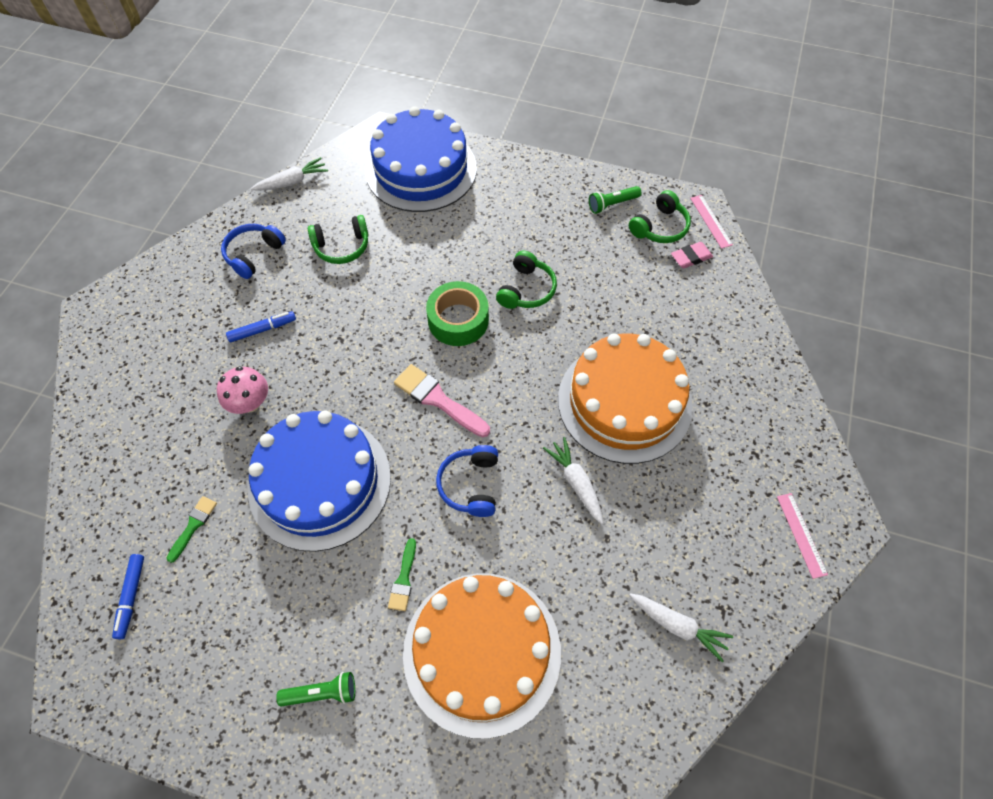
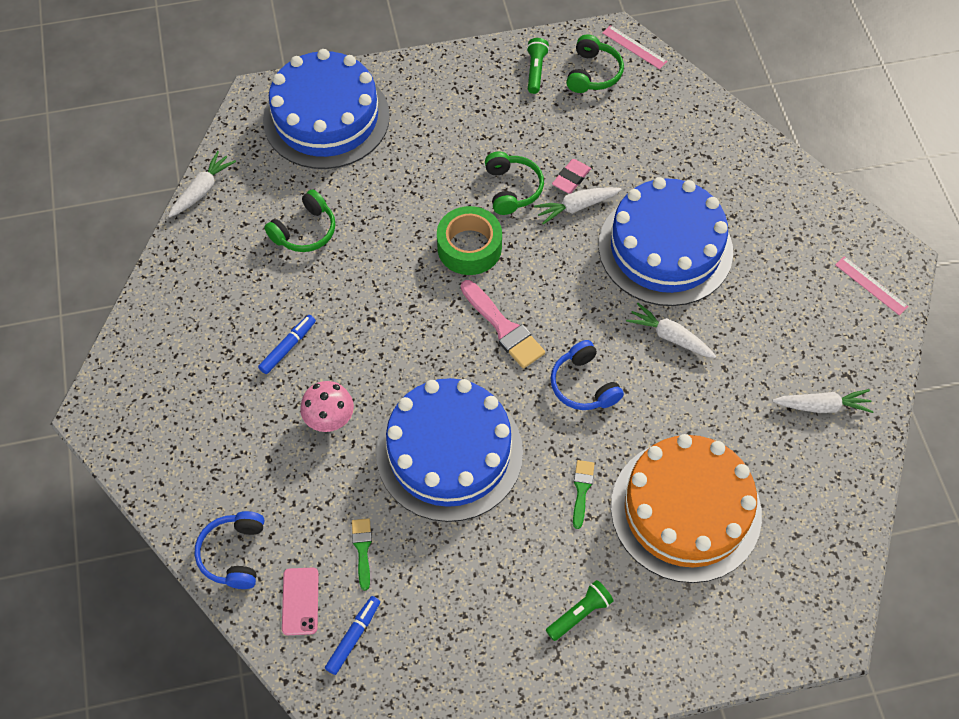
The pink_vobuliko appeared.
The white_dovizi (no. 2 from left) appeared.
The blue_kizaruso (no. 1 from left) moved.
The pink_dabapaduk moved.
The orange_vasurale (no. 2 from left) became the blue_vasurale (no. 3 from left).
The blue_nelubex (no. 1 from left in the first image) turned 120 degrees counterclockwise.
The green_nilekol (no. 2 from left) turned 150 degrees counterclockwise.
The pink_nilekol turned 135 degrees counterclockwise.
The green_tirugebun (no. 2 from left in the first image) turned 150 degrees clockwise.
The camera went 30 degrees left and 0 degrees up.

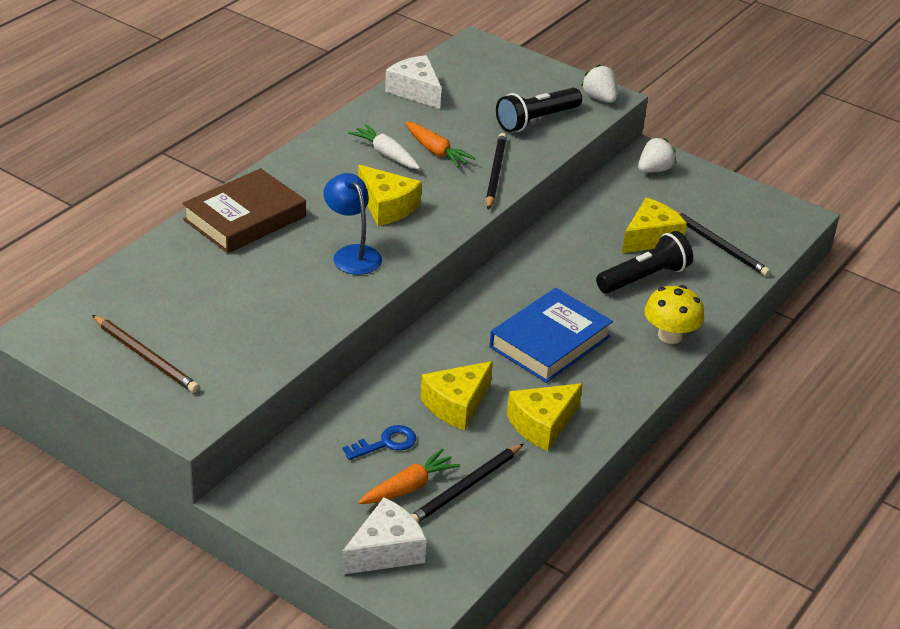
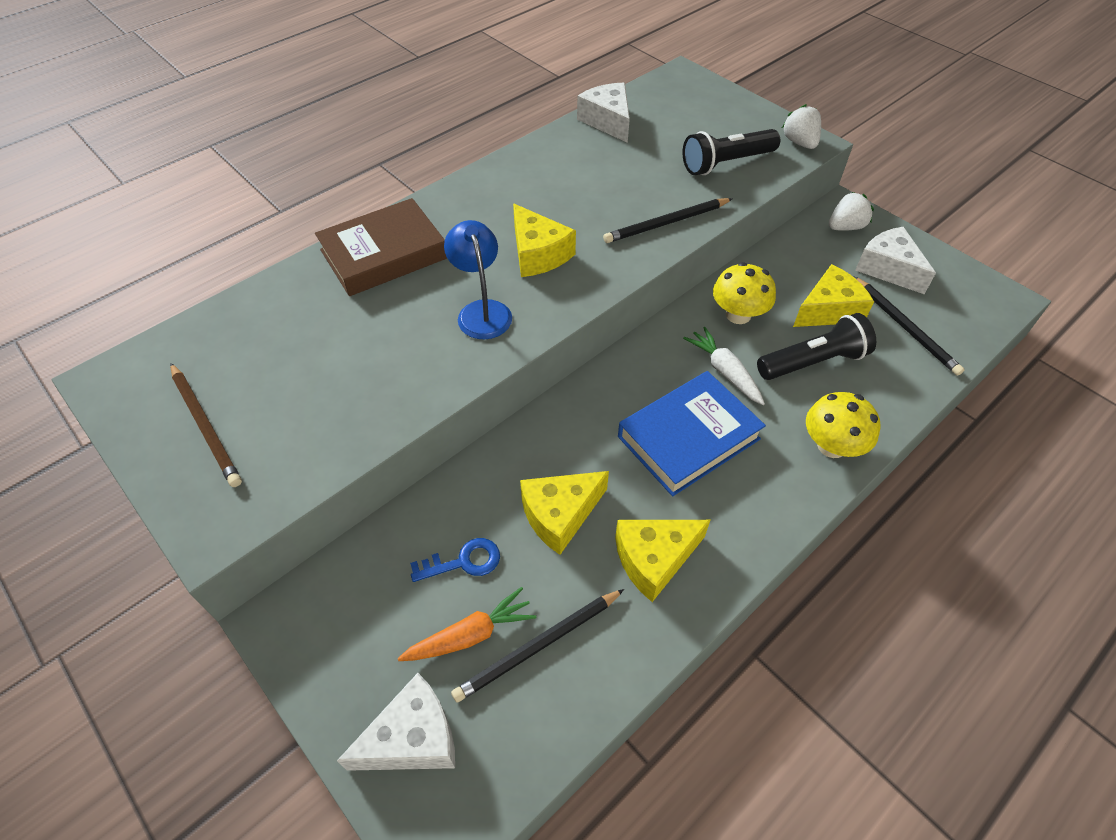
The orange_dovizi (no. 2 from left) disappeared.
The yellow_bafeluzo (no. 1 from left) appeared.
The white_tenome (no. 3 from left) appeared.
The white_dovizi moved.
The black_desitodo (no. 2 from left) turned 135 degrees counterclockwise.
The camera went 15 degrees right and 15 degrees up.

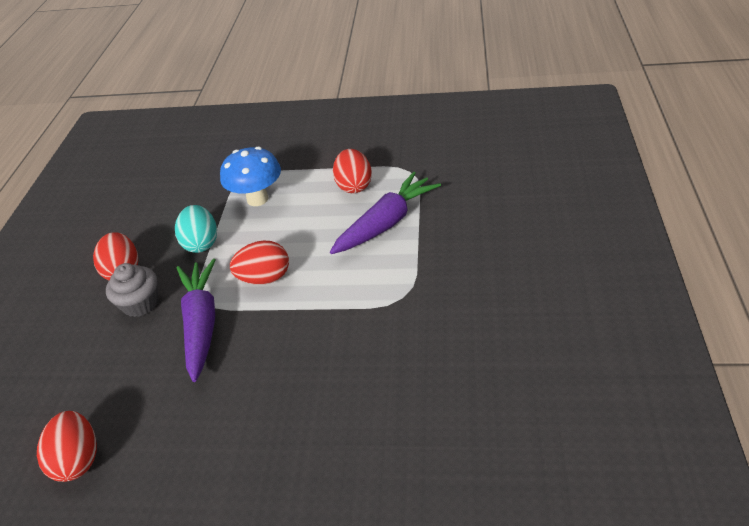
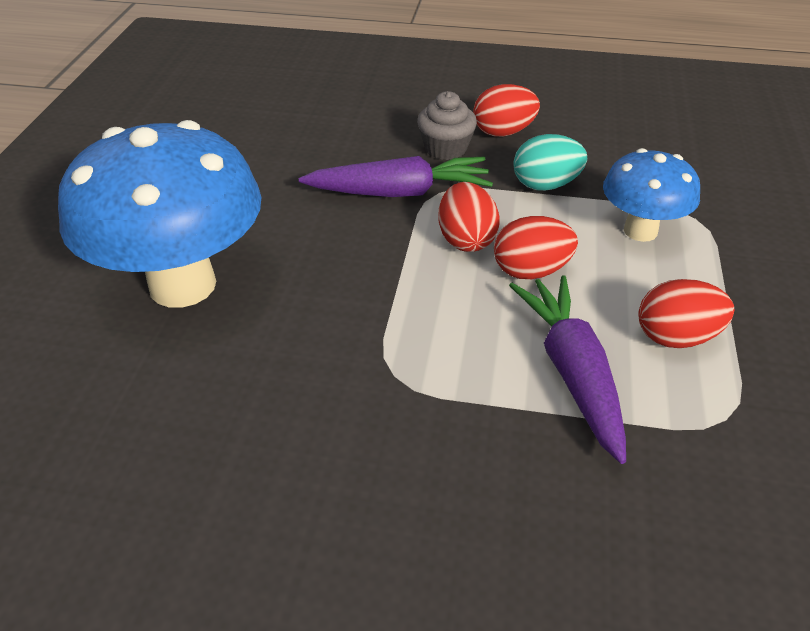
The blue_bafeluzo (no. 1 from left) appeared.
The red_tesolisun (no. 1 from left in the first image) moved.
The purple_dovizi (no. 2 from left) turned 150 degrees counterclockwise.
The camera went 90 degrees right and 0 degrees up.

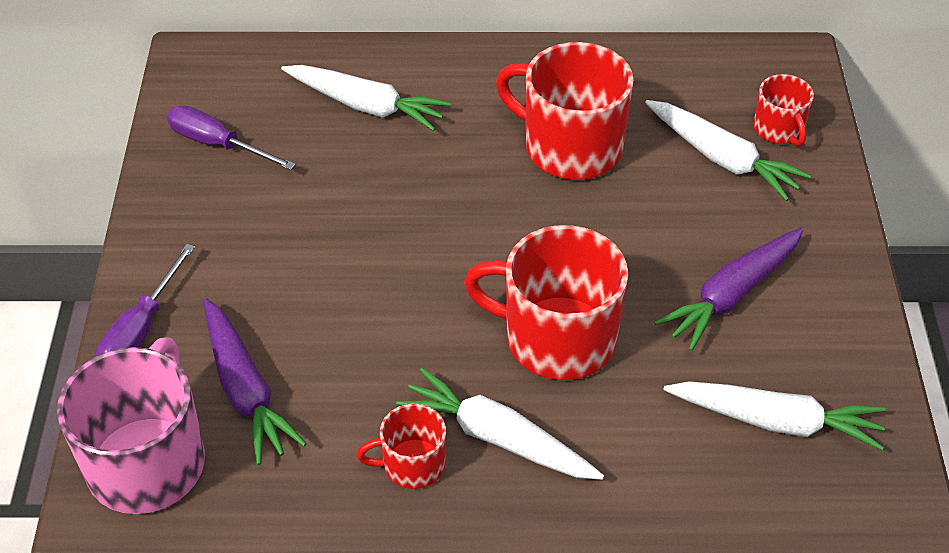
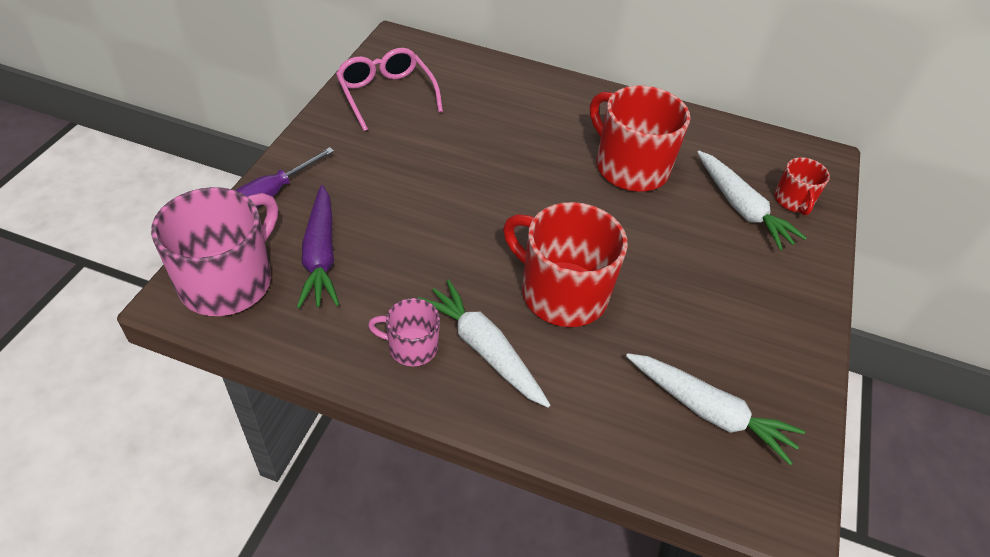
The white_dovizi (no. 1 from left) disappeared.
The purple_dovizi (no. 2 from left) disappeared.
The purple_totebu (no. 2 from left) was replaced by the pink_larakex.
The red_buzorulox (no. 1 from left) became the pink_buzorulox (no. 2 from left).
The camera went 15 degrees right and 0 degrees up.

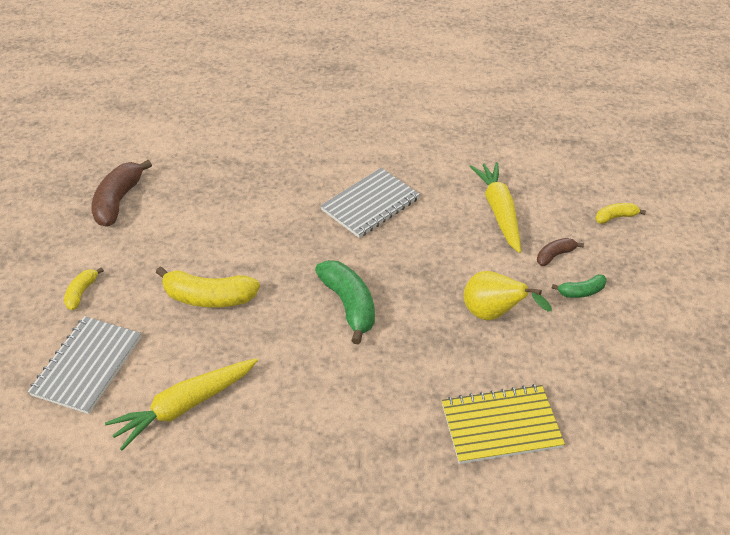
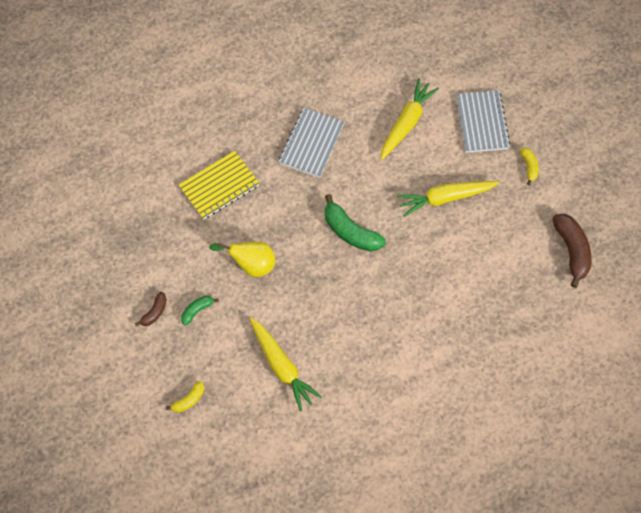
The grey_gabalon (no. 2 from left in the first image) moved.
The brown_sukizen (no. 2 from left in the first image) moved.
The yellow_sukizen (no. 2 from left) was replaced by the yellow_dovizi (no. 3 from left).
The camera went 155 degrees right and 20 degrees up.

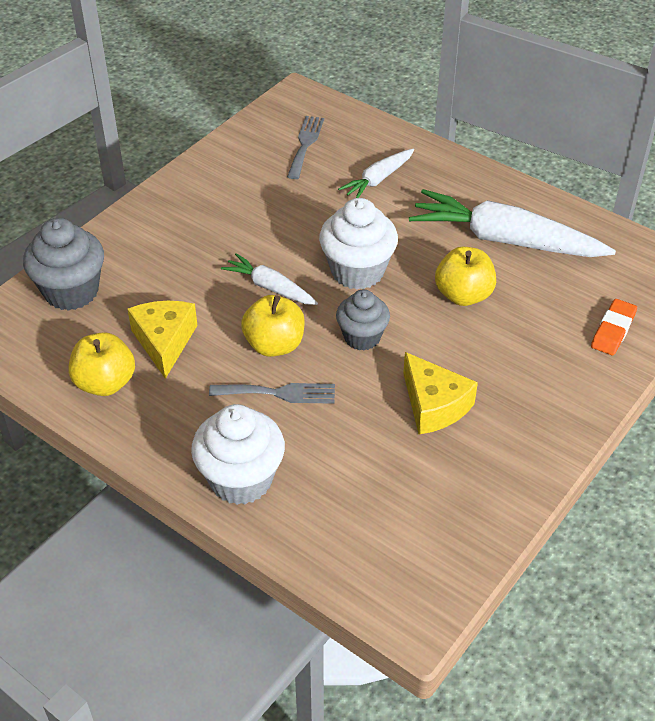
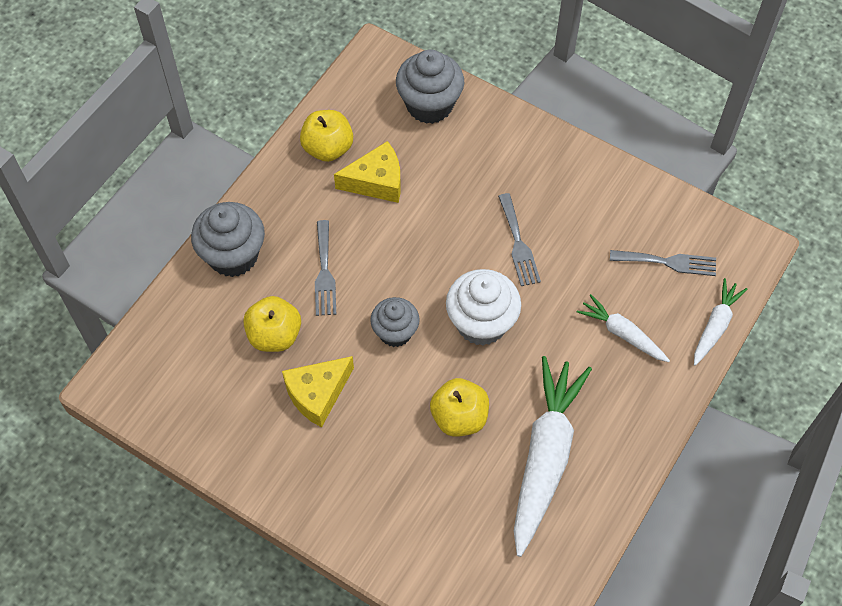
The orange_dabapaduk disappeared.
The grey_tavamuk (no. 2 from left) appeared.
The white_dovizi (no. 1 from left in the first image) moved.
The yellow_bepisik (no. 2 from left in the first image) moved.
The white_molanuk (no. 1 from left) became the grey_molanuk (no. 1 from left).
The camera went 85 degrees right and 15 degrees up.

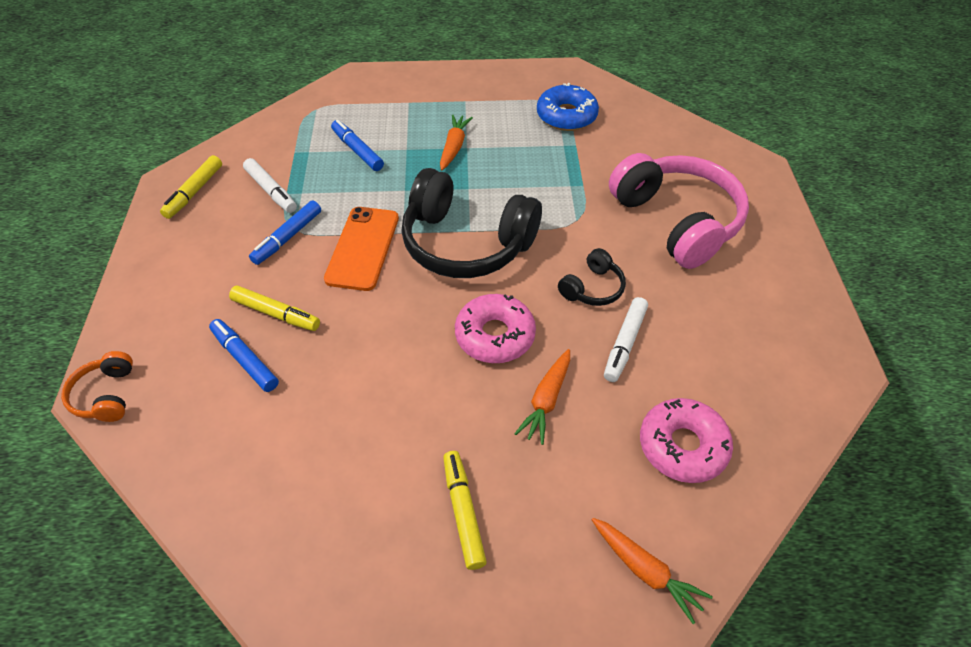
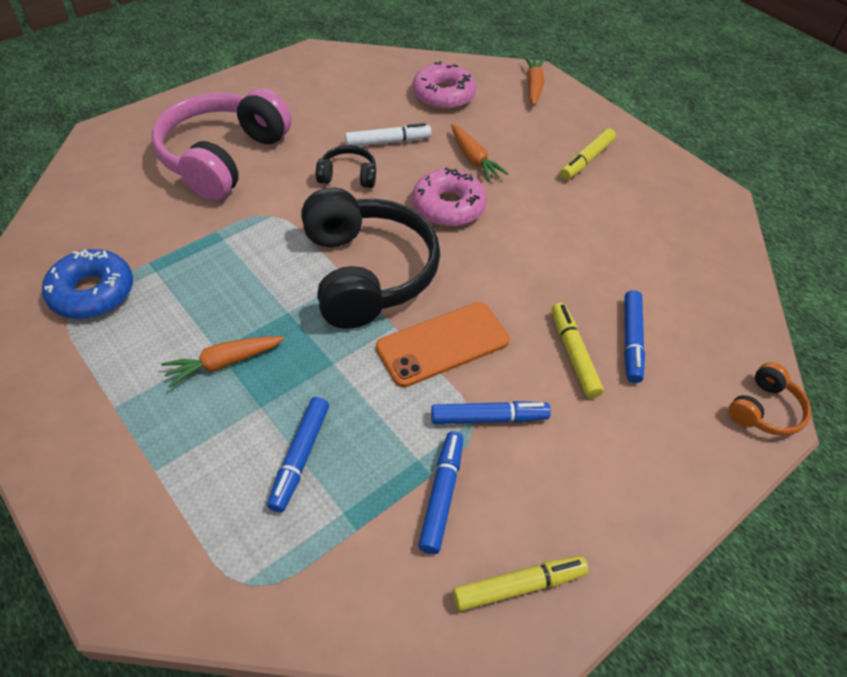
The white_nelubex (no. 1 from left) became the blue_nelubex (no. 2 from left).
The orange_dovizi (no. 2 from left) turned 75 degrees clockwise.
The camera went 130 degrees left and 0 degrees up.

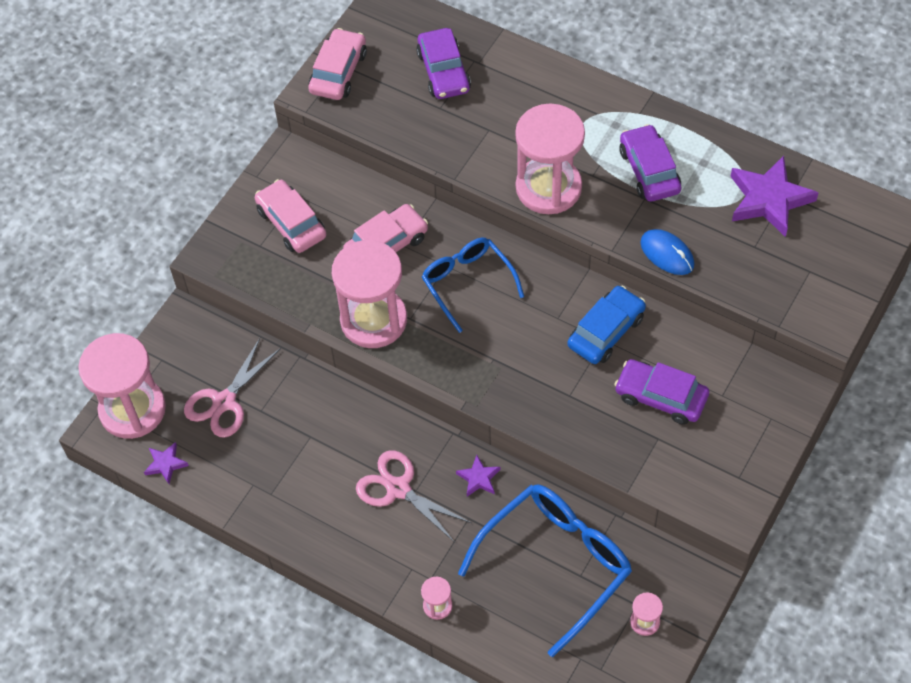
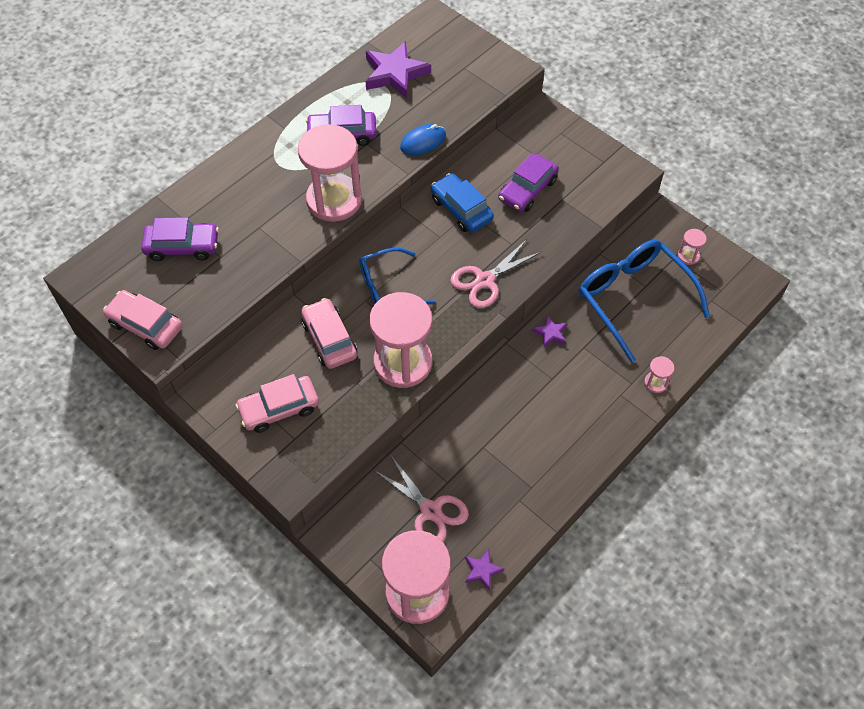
The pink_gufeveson (no. 2 from left) moved.
The camera went 80 degrees left and 0 degrees up.

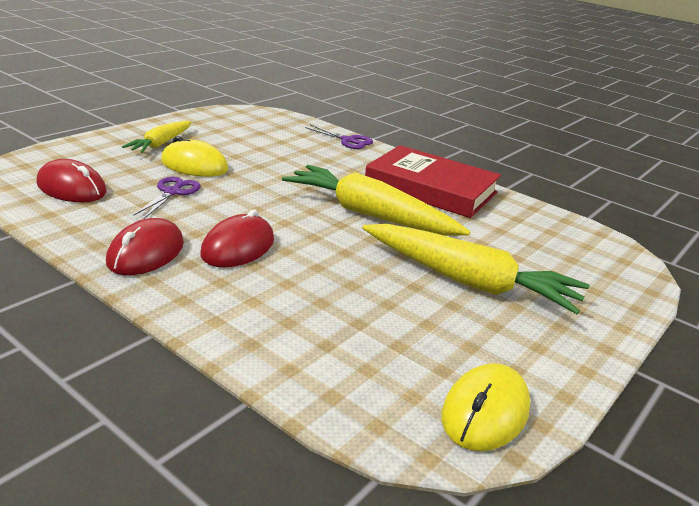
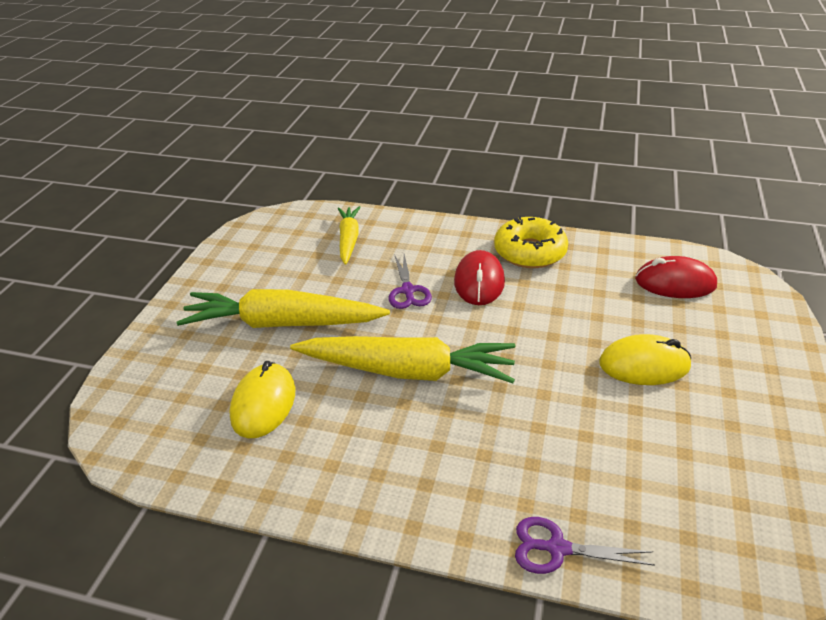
The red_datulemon disappeared.
The yellow_dovizi (no. 1 from left in the first image) moved.
The purple_gufeveson (no. 1 from left) moved.
The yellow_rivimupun (no. 2 from left in the first image) moved.
The red_rivimupun (no. 2 from left) was replaced by the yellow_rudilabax.
The camera went 160 degrees right and 10 degrees up.

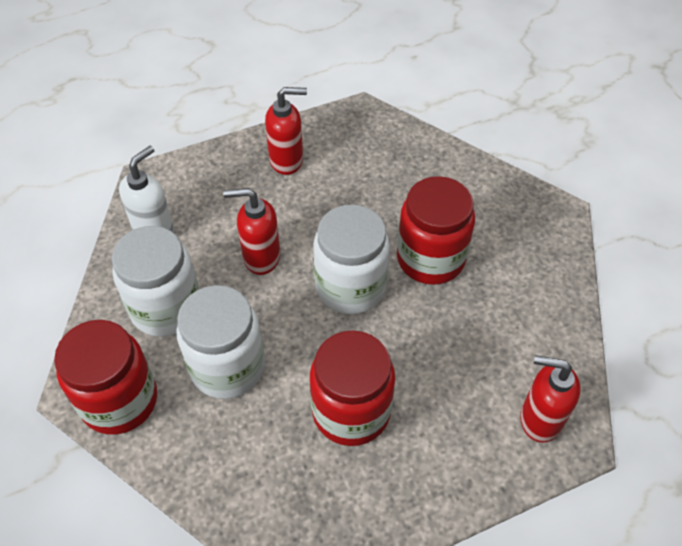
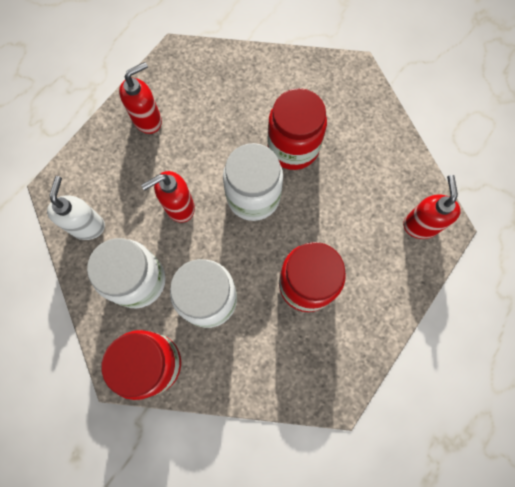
The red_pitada (no. 3 from left) turned 105 degrees clockwise.
The camera went 30 degrees left and 20 degrees up.

